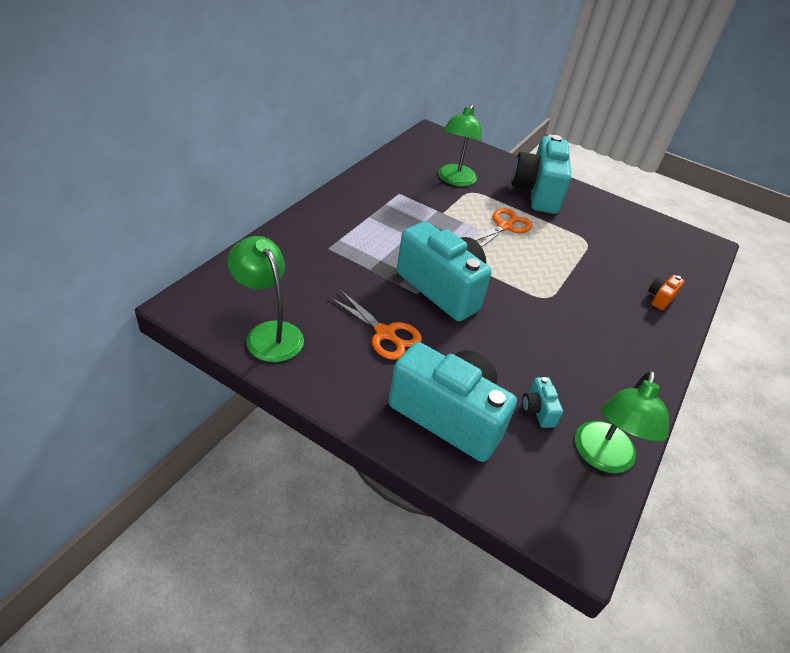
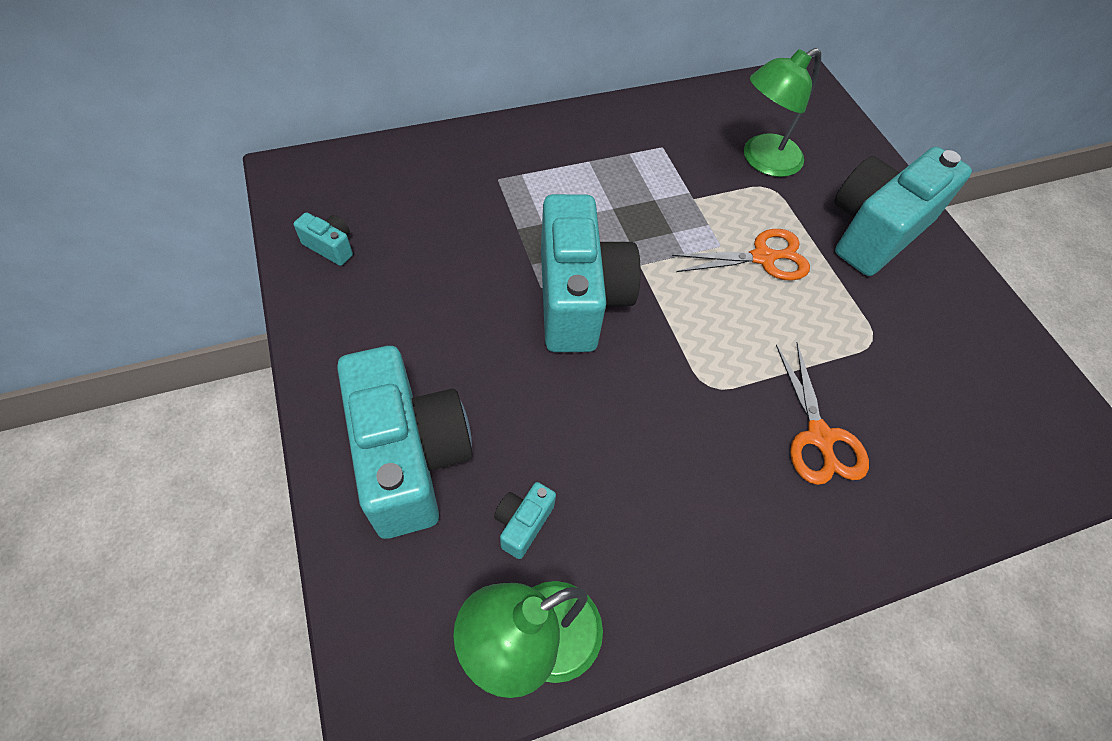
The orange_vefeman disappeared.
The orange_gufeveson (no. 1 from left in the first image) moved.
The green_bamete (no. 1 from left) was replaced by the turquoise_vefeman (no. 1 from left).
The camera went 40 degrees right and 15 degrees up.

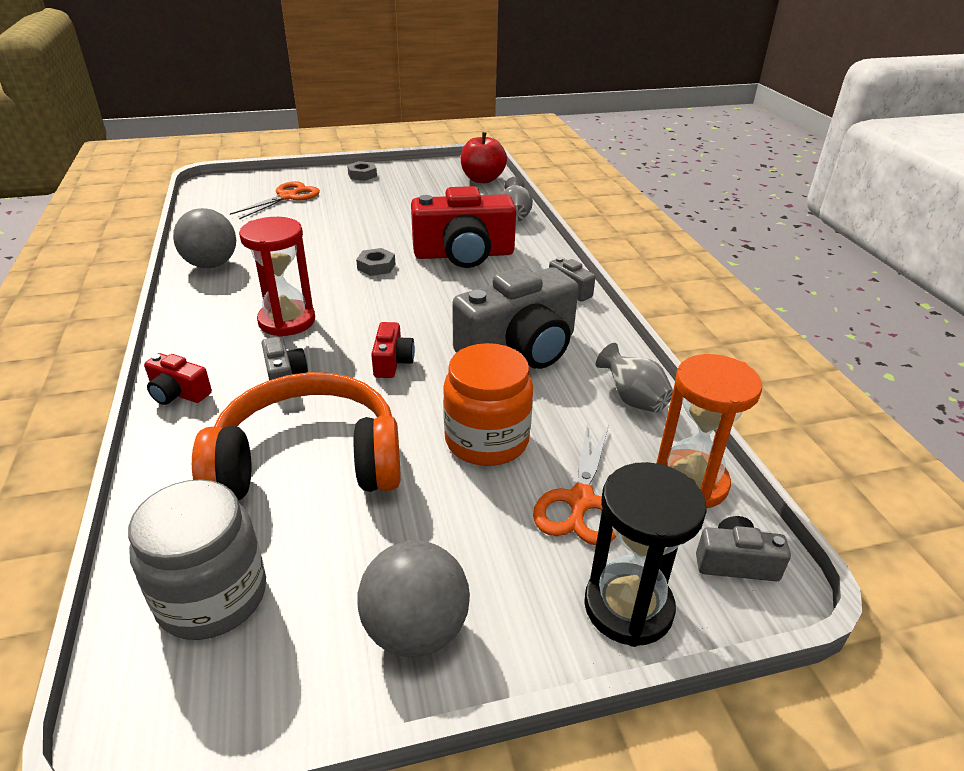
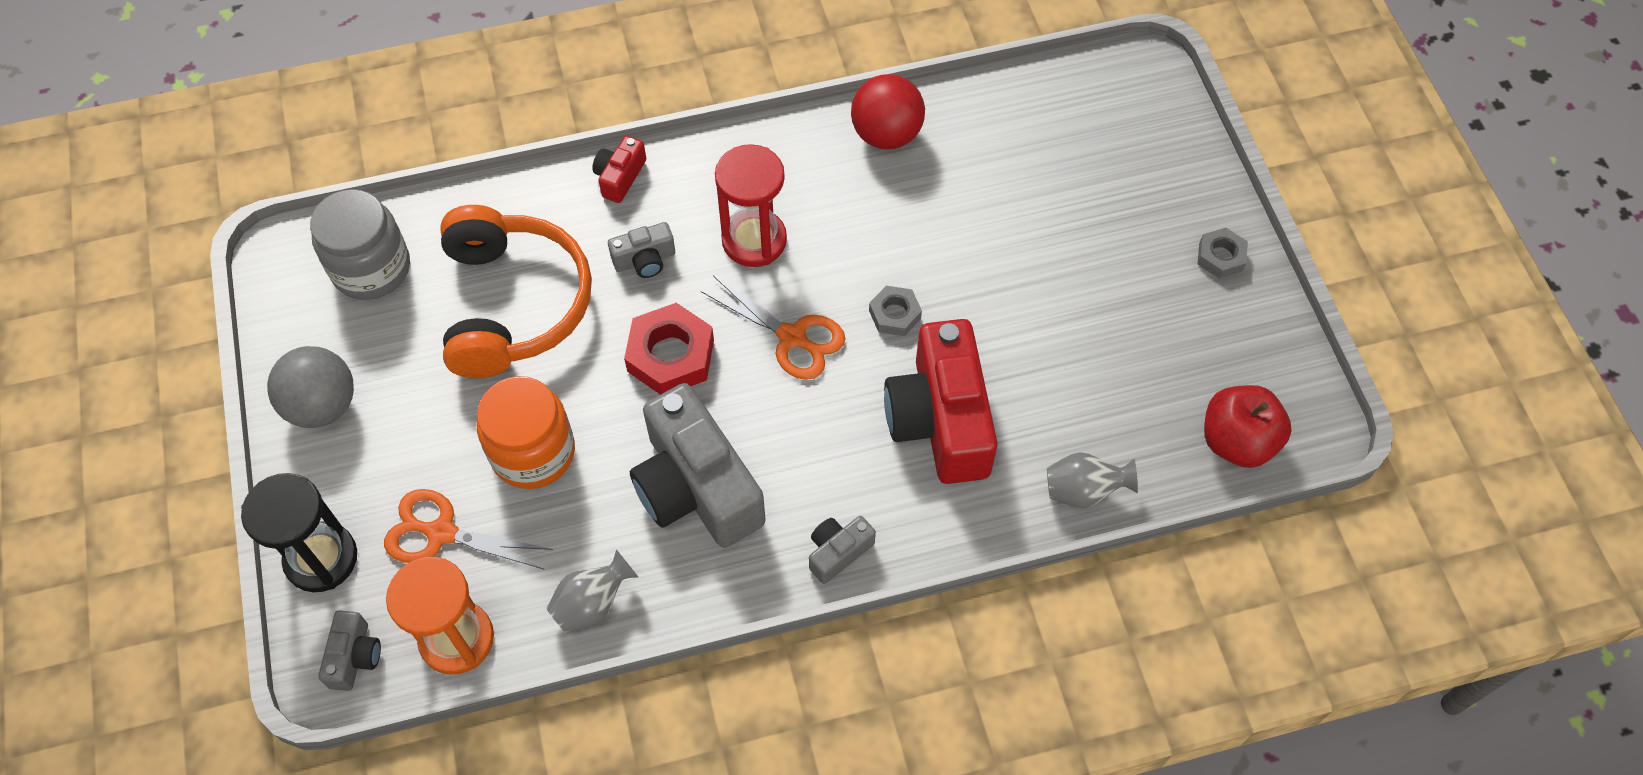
The orange_gufeveson (no. 1 from left in the first image) moved.
The red_vefeman (no. 2 from left) was replaced by the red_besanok.
The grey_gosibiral (no. 1 from left) became the red_gosibiral.
The camera went 90 degrees right and 25 degrees up.

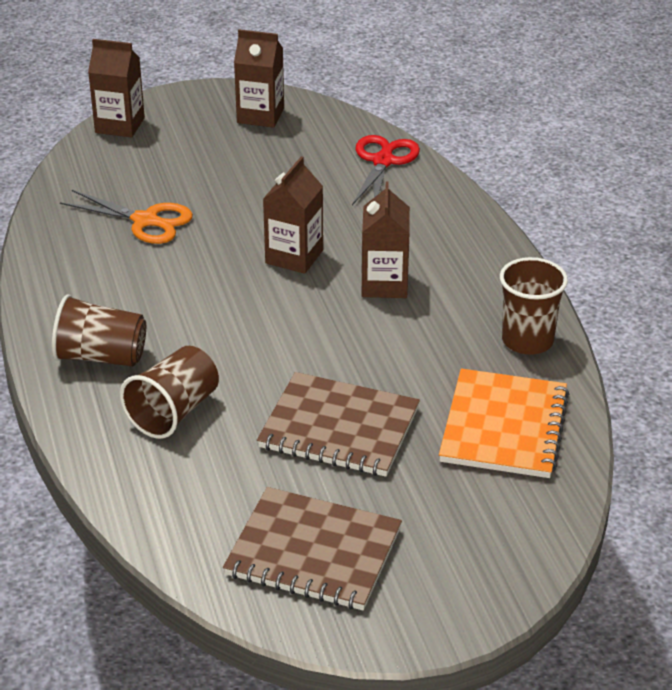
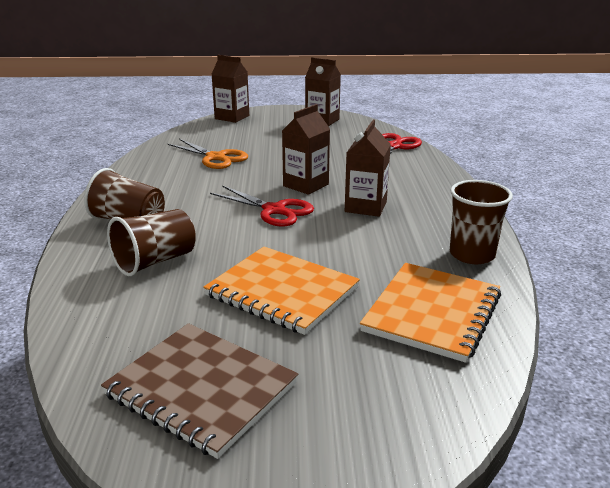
The red_gufeveson (no. 1 from left) appeared.
The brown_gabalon (no. 2 from left) became the orange_gabalon (no. 1 from left).
The camera went 15 degrees right and 10 degrees down.

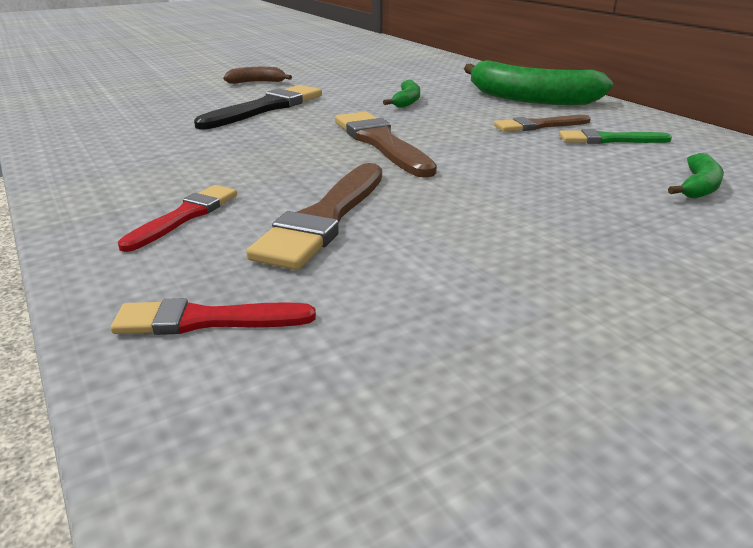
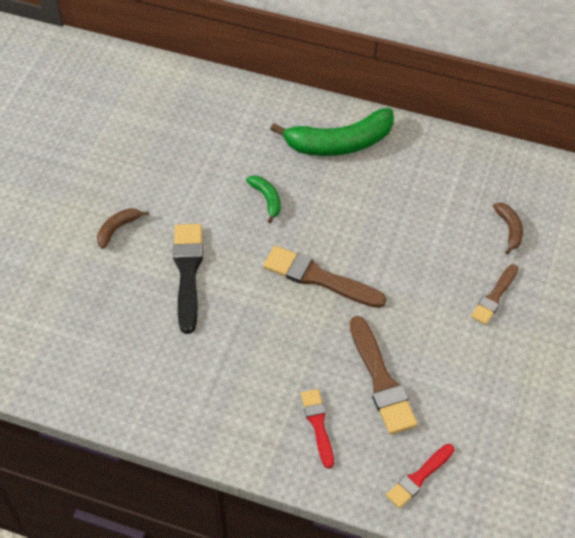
The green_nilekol disappeared.
The brown_nilekol (no. 3 from left) moved.
The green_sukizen (no. 3 from left) became the brown_sukizen (no. 2 from left).
The camera went 40 degrees left and 25 degrees up.

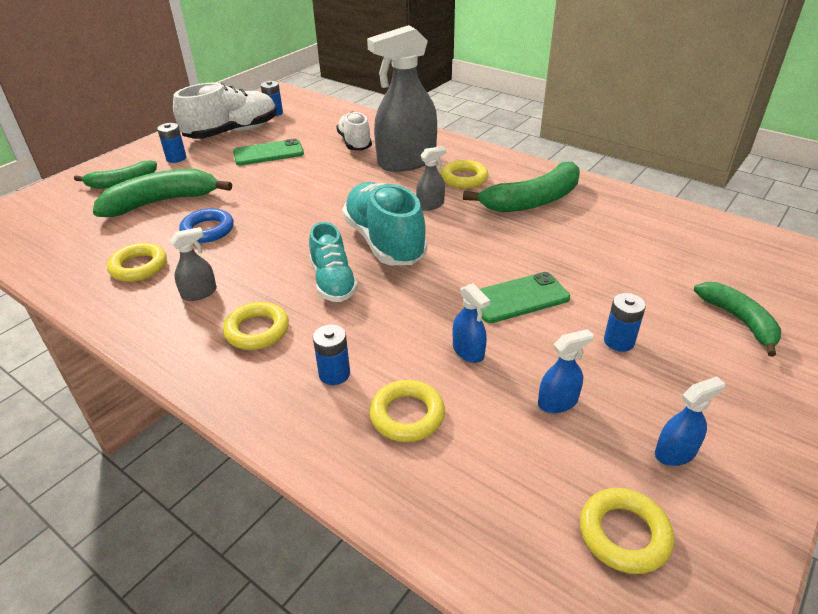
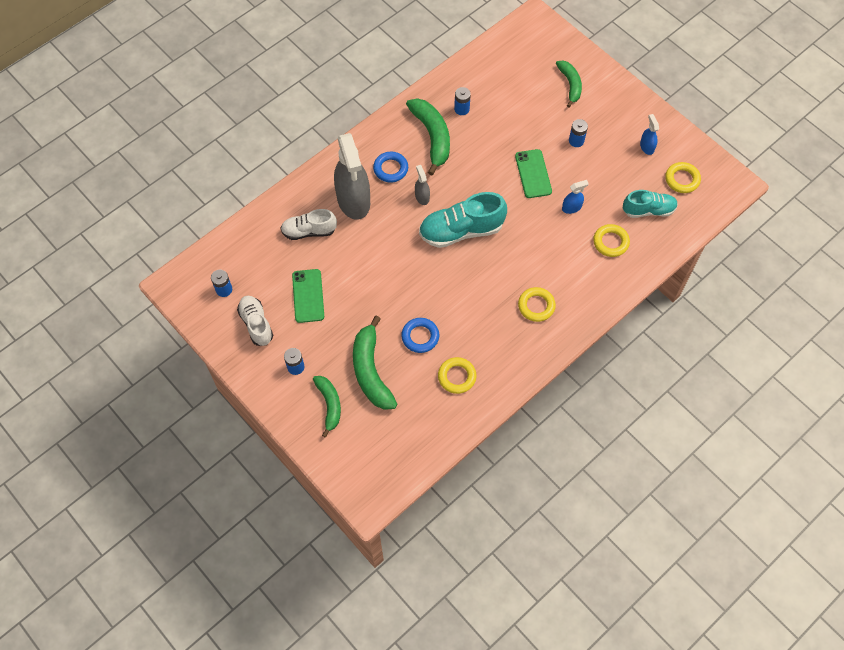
The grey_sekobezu (no. 1 from left) disappeared.
The blue_sekobezu (no. 2 from left) disappeared.
The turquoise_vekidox (no. 1 from left in the first image) moved.
The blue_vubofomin (no. 3 from left) moved.
The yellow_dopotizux (no. 4 from left) became the blue_dopotizux (no. 1 from left).
The green_sukizen (no. 4 from left) turned 90 degrees clockwise.
The white_vekidox (no. 1 from left) changed to 0.64 times the size.
The camera went 80 degrees left and 25 degrees up.

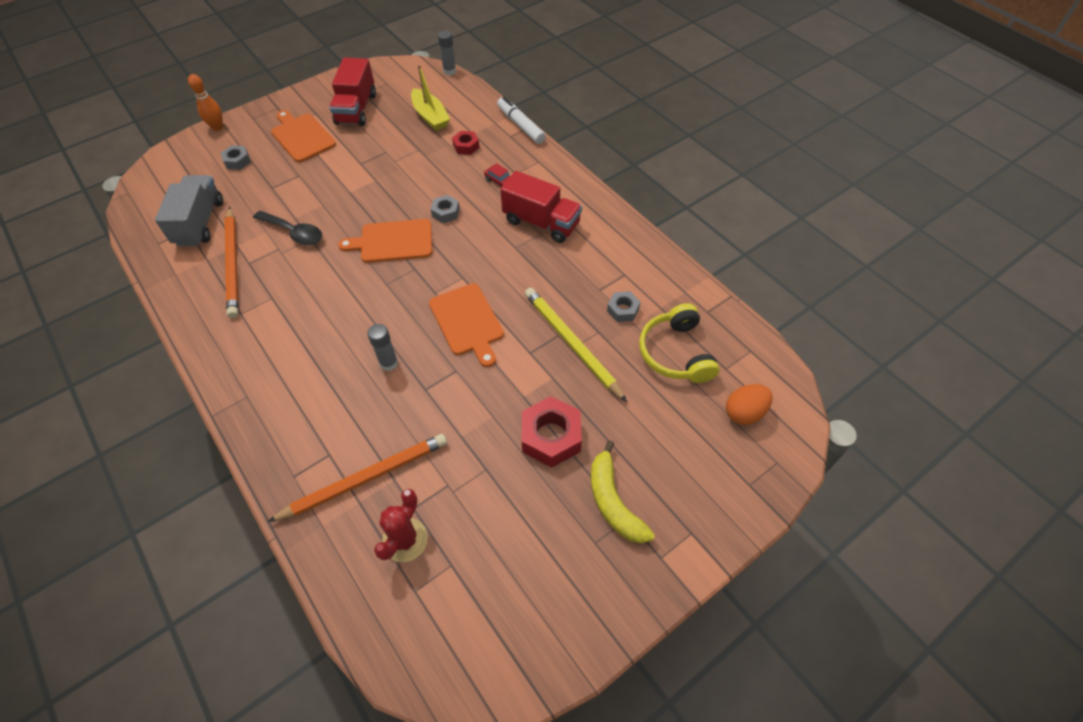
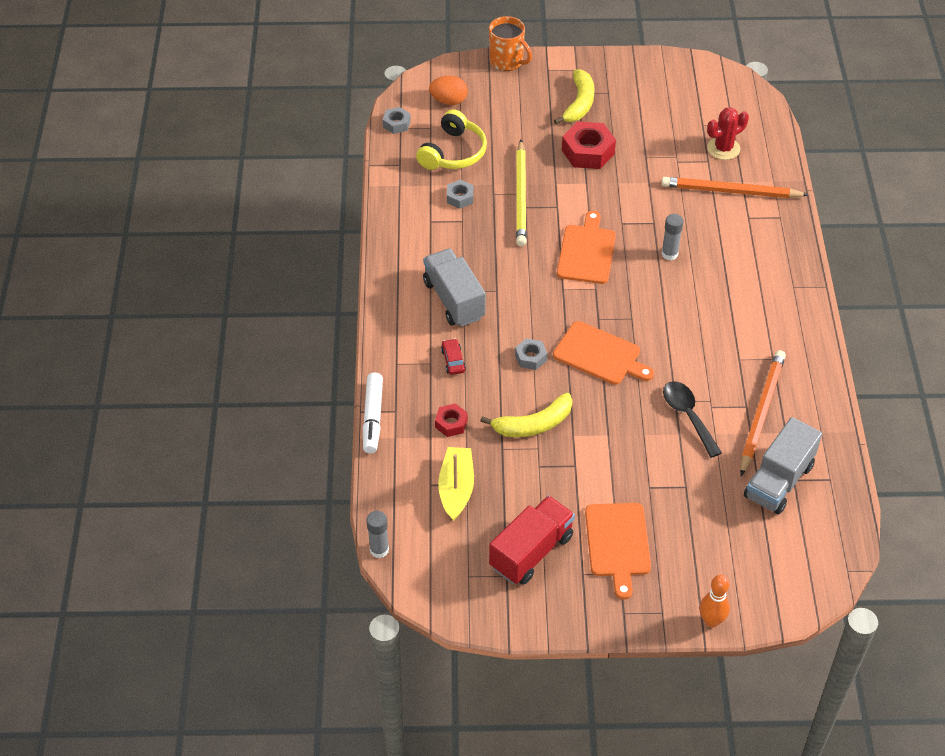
The yellow_sukizen (no. 1 from left) appeared.
The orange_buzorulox appeared.
The grey_besanok (no. 1 from left) moved.
The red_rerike (no. 2 from left) became the grey_rerike (no. 1 from left).
The camera went 145 degrees left and 5 degrees down.

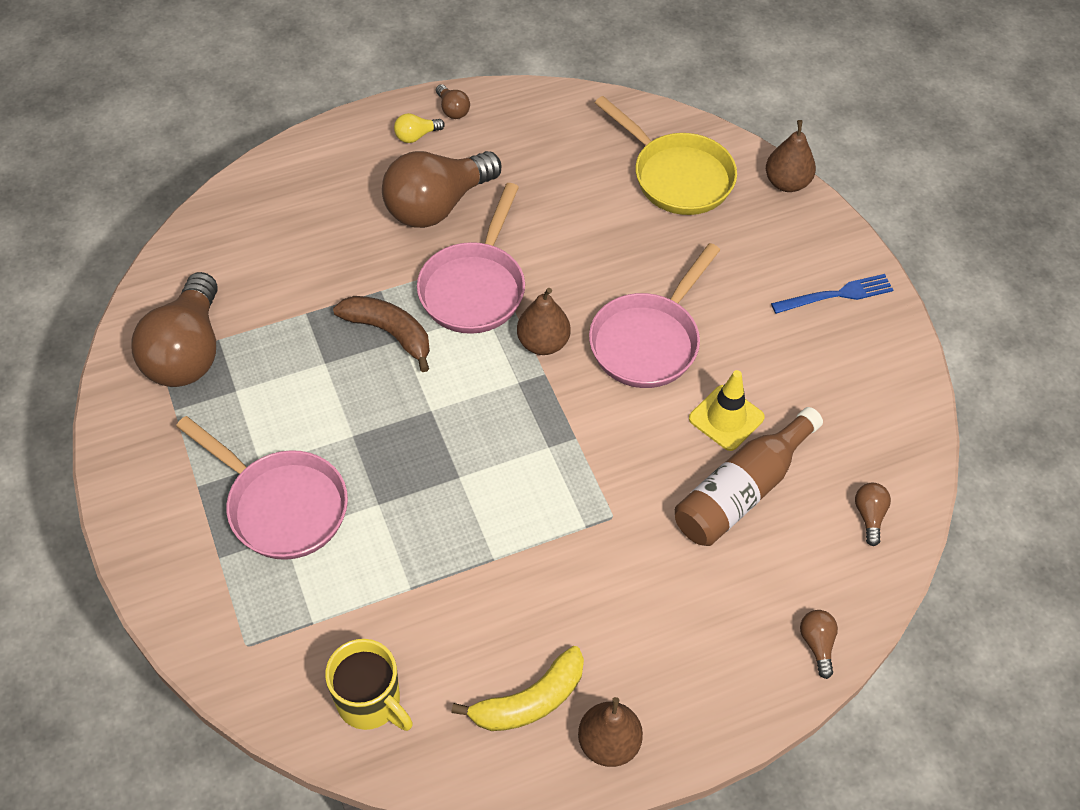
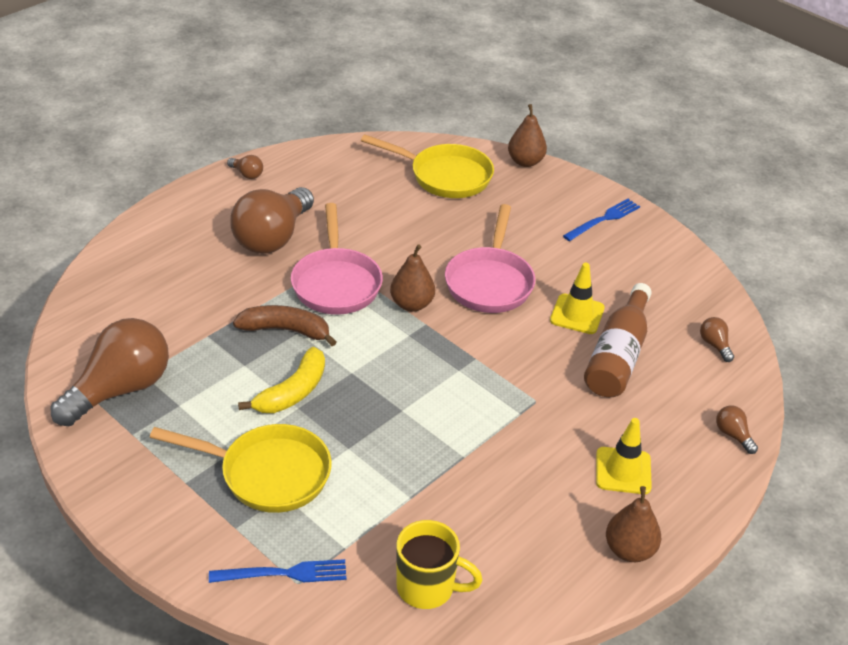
The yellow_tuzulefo disappeared.
The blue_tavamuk (no. 1 from left) appeared.
The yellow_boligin (no. 2 from left) appeared.
The yellow_sukizen moved.
The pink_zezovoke (no. 1 from left) became the yellow_zezovoke (no. 1 from left).
The brown_tuzulefo (no. 1 from left) turned 120 degrees counterclockwise.
The camera went 25 degrees left and 15 degrees down.

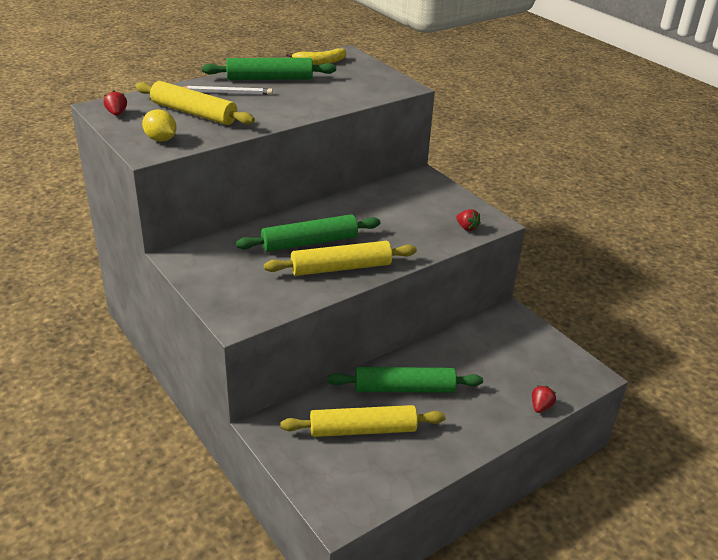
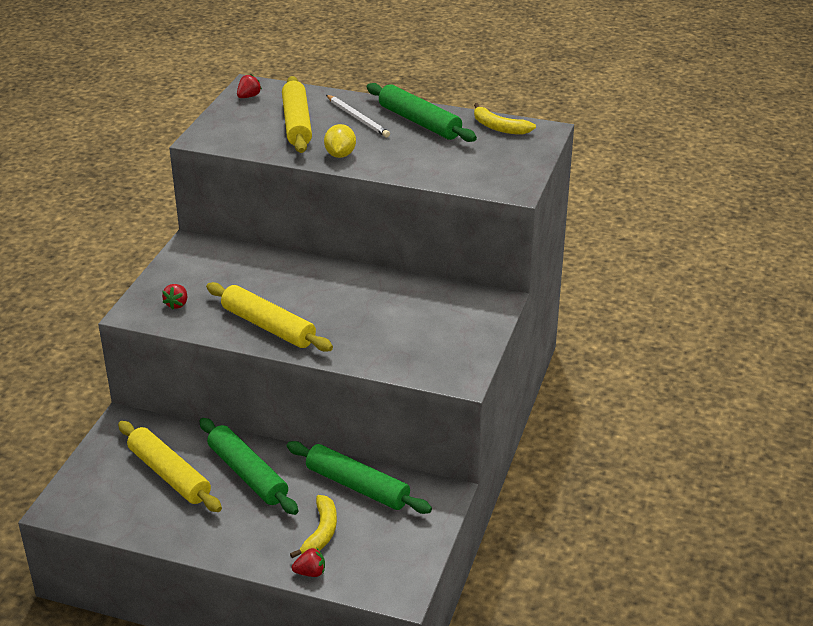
The yellow_sukizen (no. 1 from left) appeared.
The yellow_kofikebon moved.
The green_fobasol (no. 2 from left) moved.
The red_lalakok (no. 2 from left in the first image) moved.
The camera went 55 degrees right and 0 degrees up.

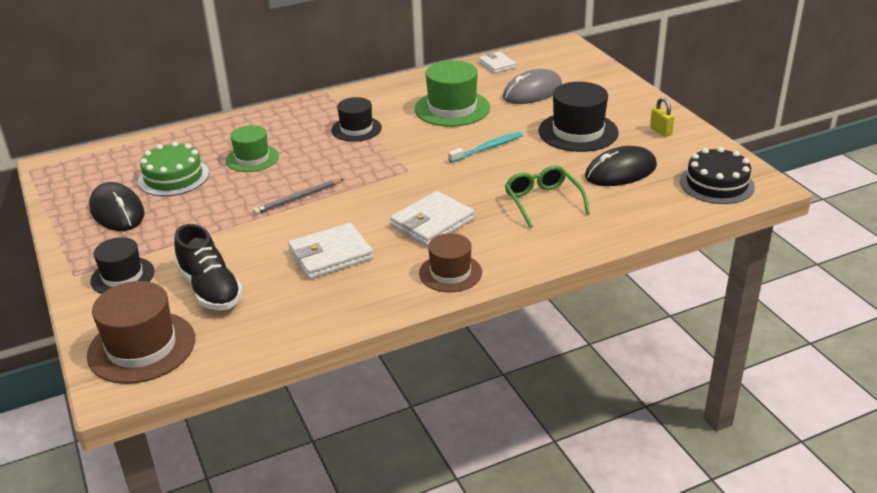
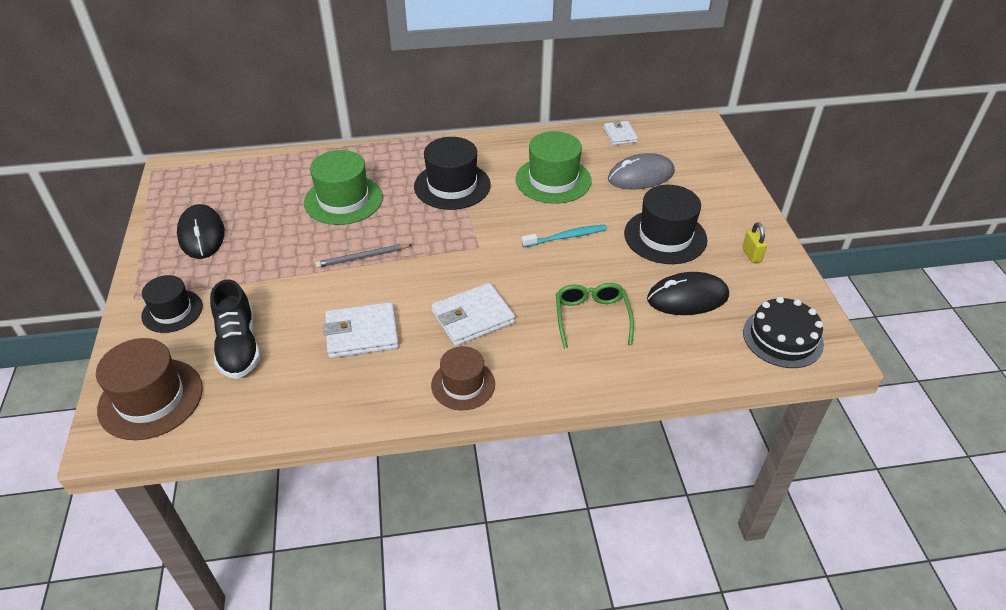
The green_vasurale disappeared.
The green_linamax (no. 1 from left) changed to 1.54 times the size.
The black_linamax (no. 2 from left) changed to 1.54 times the size.
The camera went 15 degrees right and 10 degrees up.

